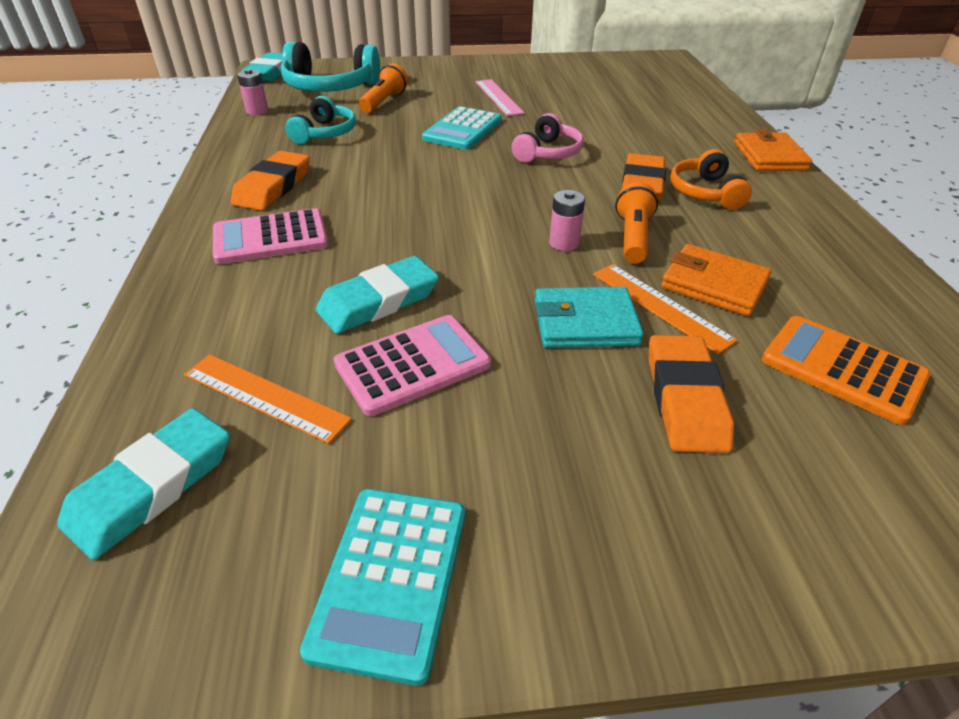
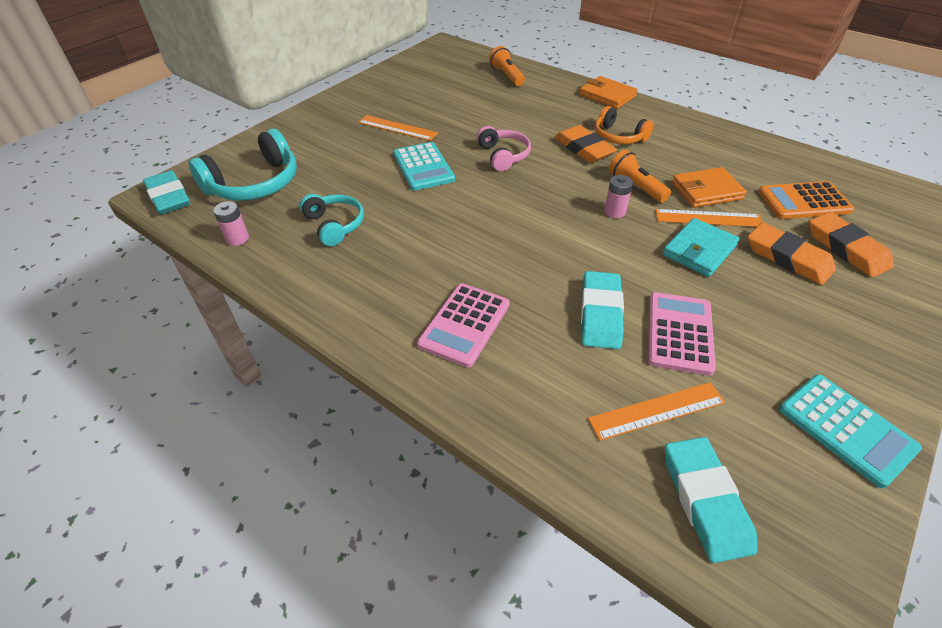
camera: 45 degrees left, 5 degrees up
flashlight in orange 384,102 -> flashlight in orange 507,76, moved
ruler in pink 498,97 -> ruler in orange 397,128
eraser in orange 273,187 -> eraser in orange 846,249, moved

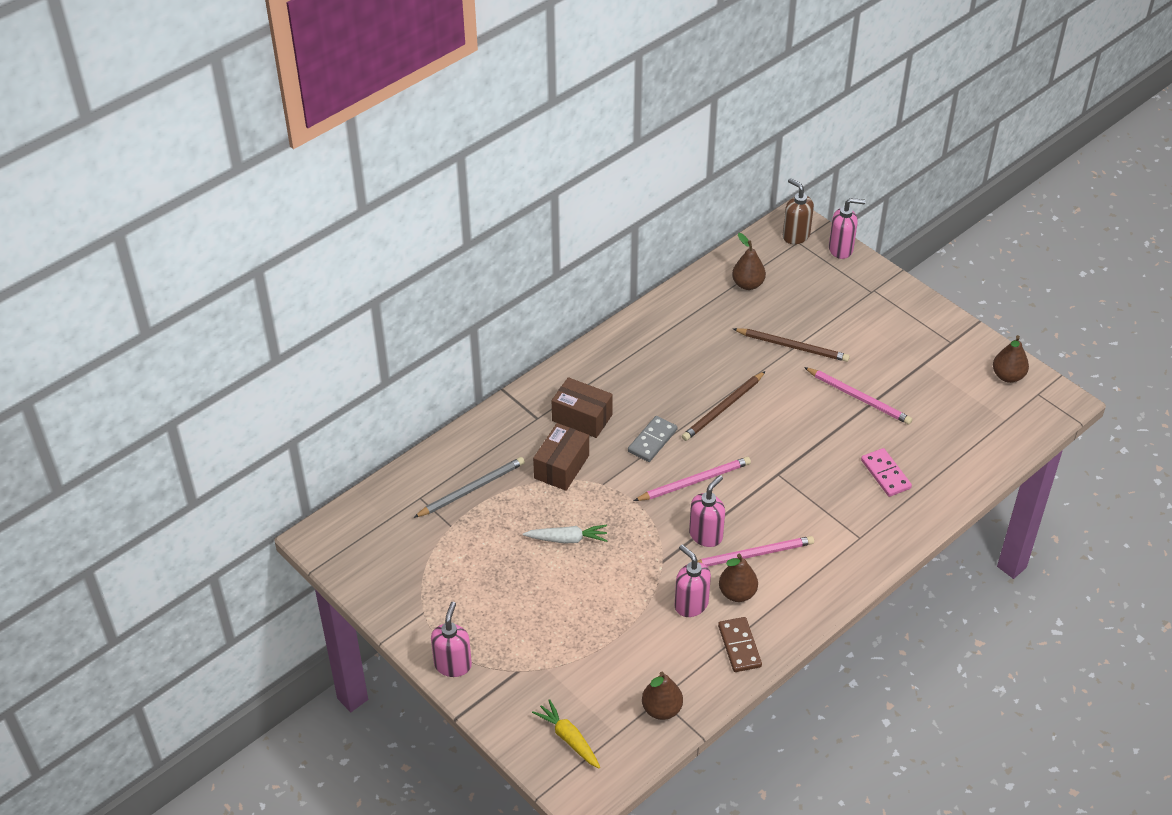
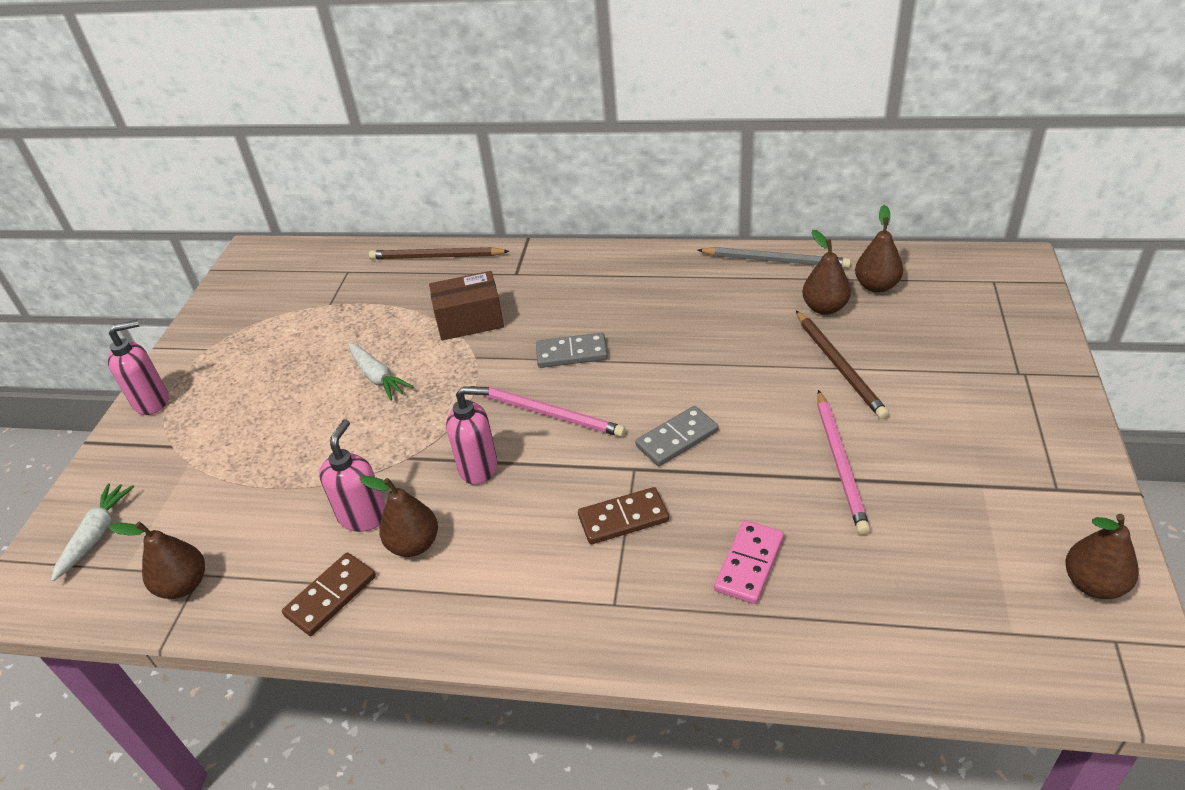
camera: 55 degrees right, 5 degrees down
soap dispenser in brown 795,236 -> none
soap dispenser in pink 841,249 -> none
pencil in brown 723,408 -> pencil in brown 436,257, moved
box in brown 582,418 -> none
pencil in grey 472,489 -> pencil in grey 776,261, moved
pencil in pink 752,554 -> none
carrot in yellow 568,738 -> carrot in white 96,535
none -> pear in brown 824,308
none -> domino in grey 677,439
none -> domino in brown 623,518

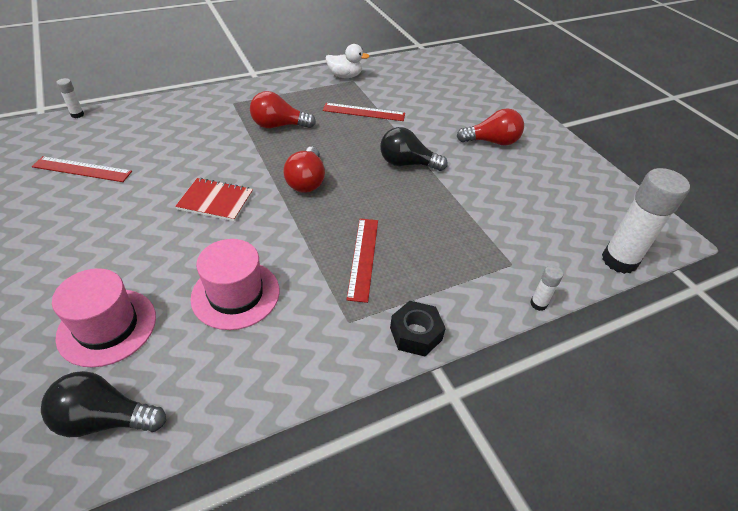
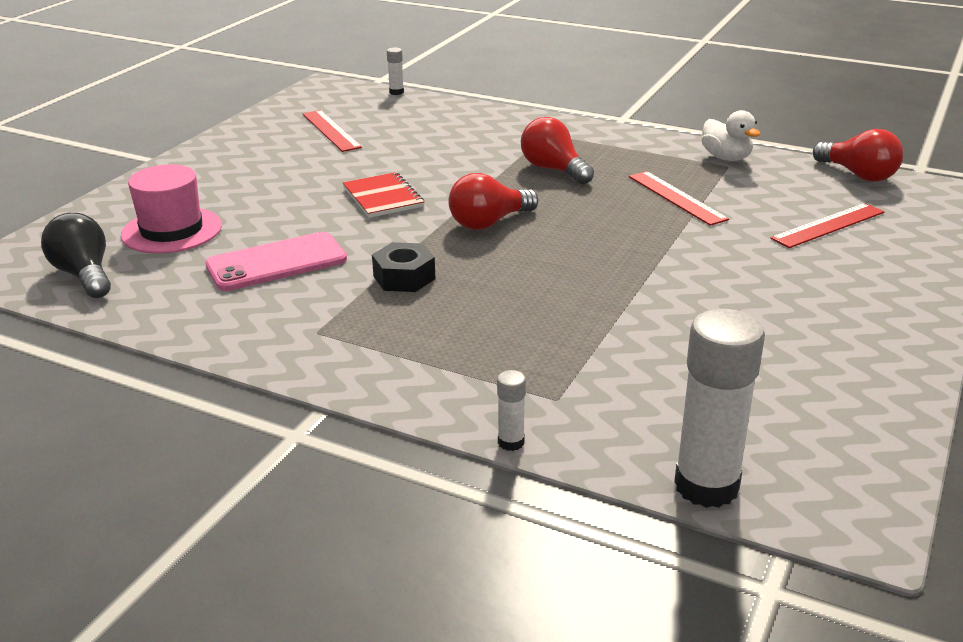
camera: 55 degrees right, 15 degrees down
light bulb in red 492,142 -> light bulb in red 858,175, moved
light bulb in black 407,164 -> none
ruler in red 363,257 -> ruler in red 828,225, moved
hat in pink 235,294 -> phone in pink 276,262
nut in black 416,334 -> nut in black 404,277, moved

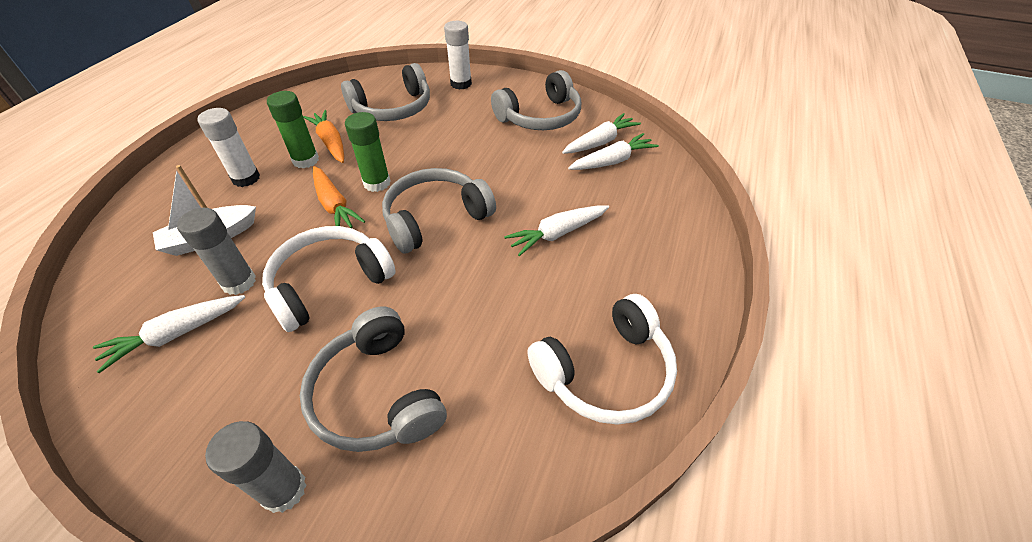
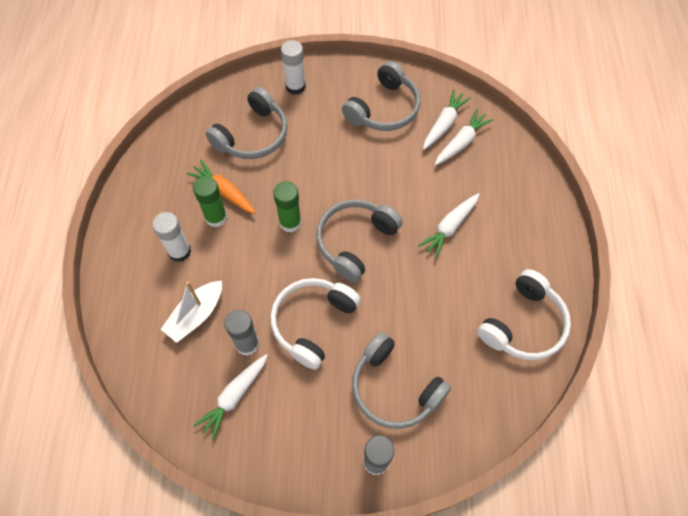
camera: 20 degrees left, 15 degrees up
carrot in orange 334,205 -> none

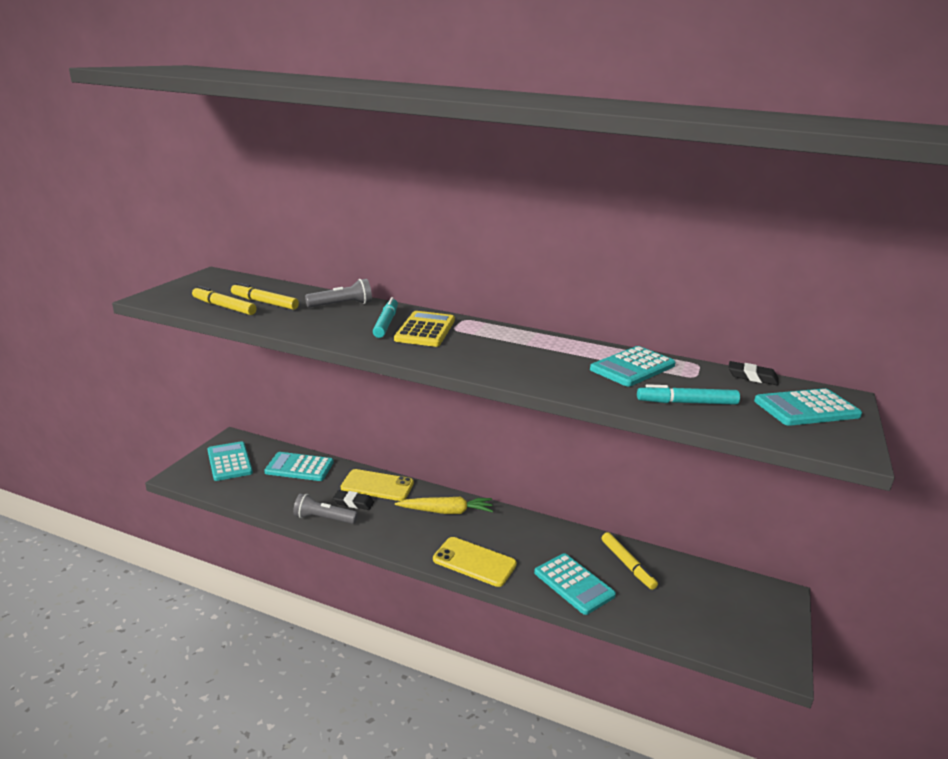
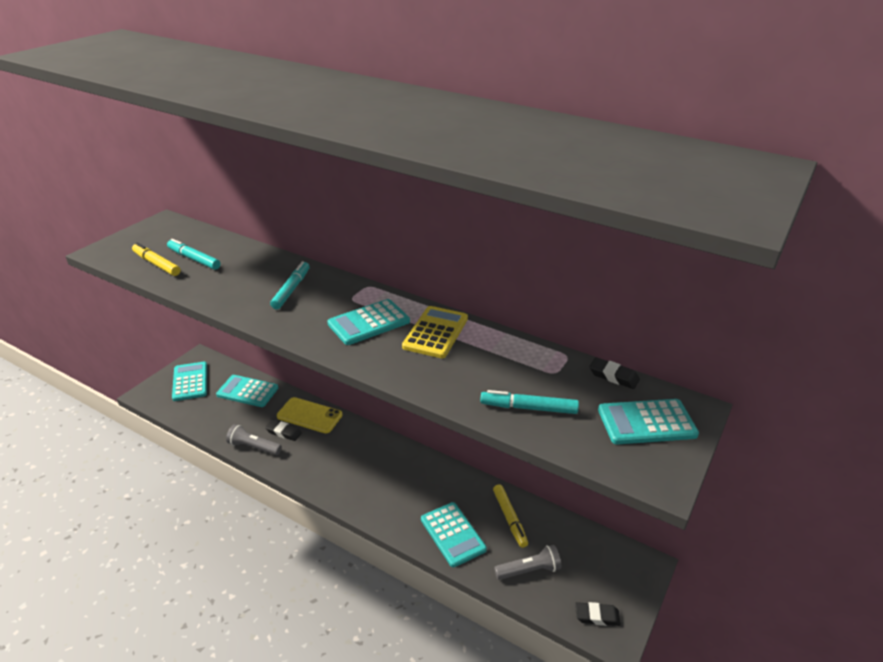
camera: 10 degrees right, 10 degrees up
flashlight in grey 341,305 -> flashlight in grey 529,570, moved
marker in yellow 264,302 -> marker in turquoise 194,259
calculator in yellow 425,330 -> calculator in yellow 436,332, moved
calculator in turquoise 632,367 -> calculator in turquoise 369,323, moved
carrot in yellow 446,511 -> none
phone in yellow 474,562 -> none
none -> eraser in black 597,616

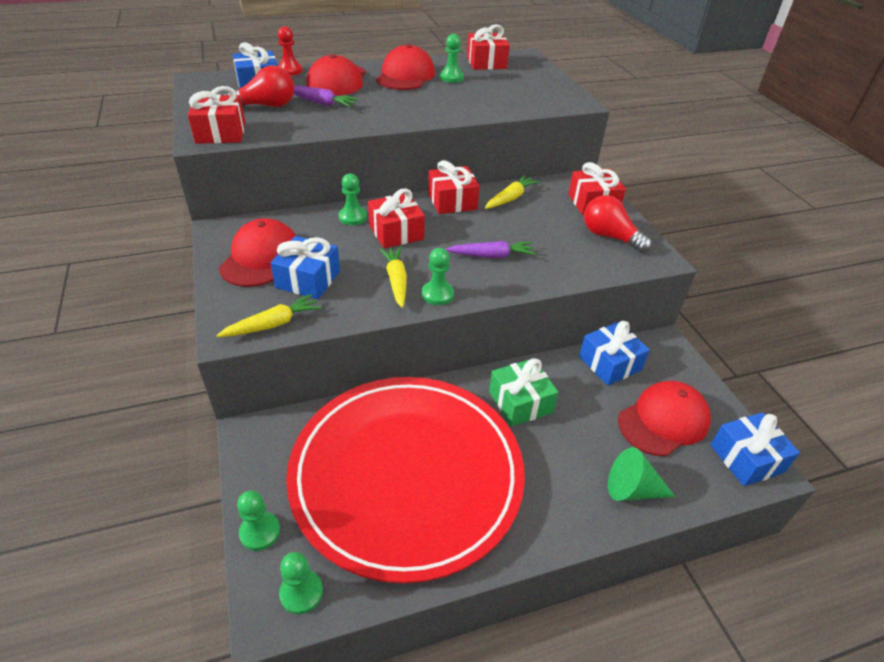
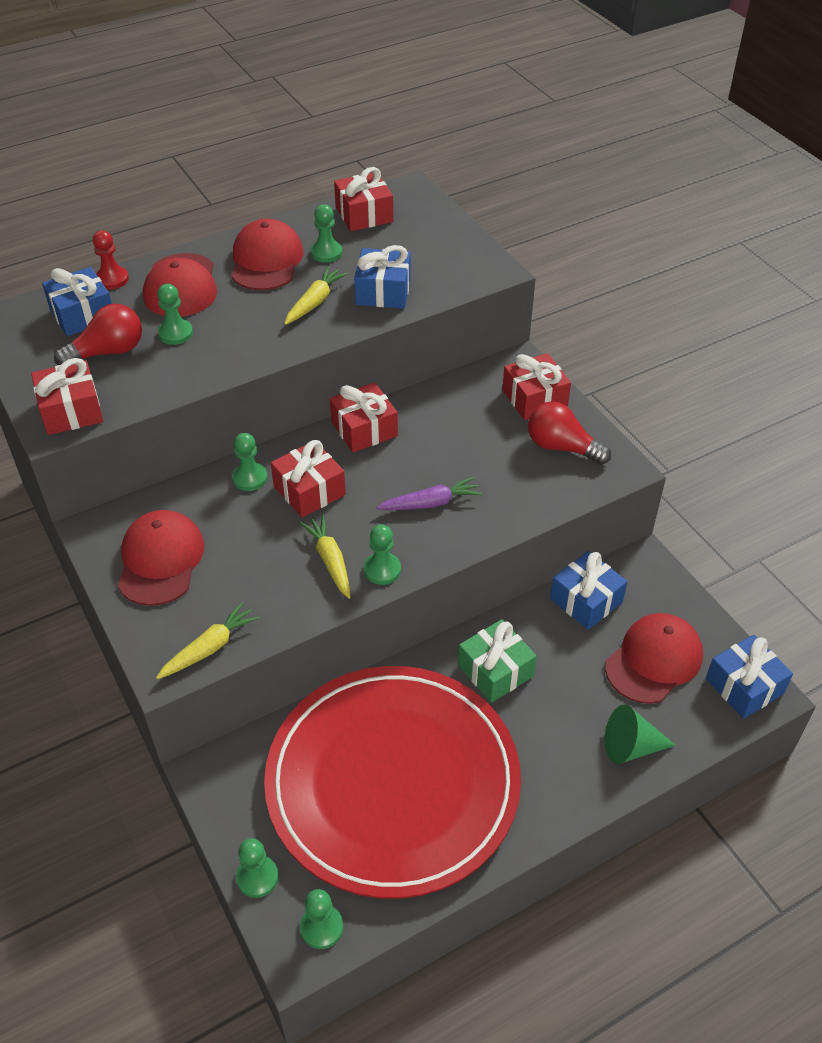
camera: 10 degrees left, 5 degrees up
carrot in purple 321,103 -> pawn in green 175,333
carrot in yellow 510,198 -> carrot in yellow 315,302, moved
gift in blue 308,279 -> gift in blue 383,291, moved

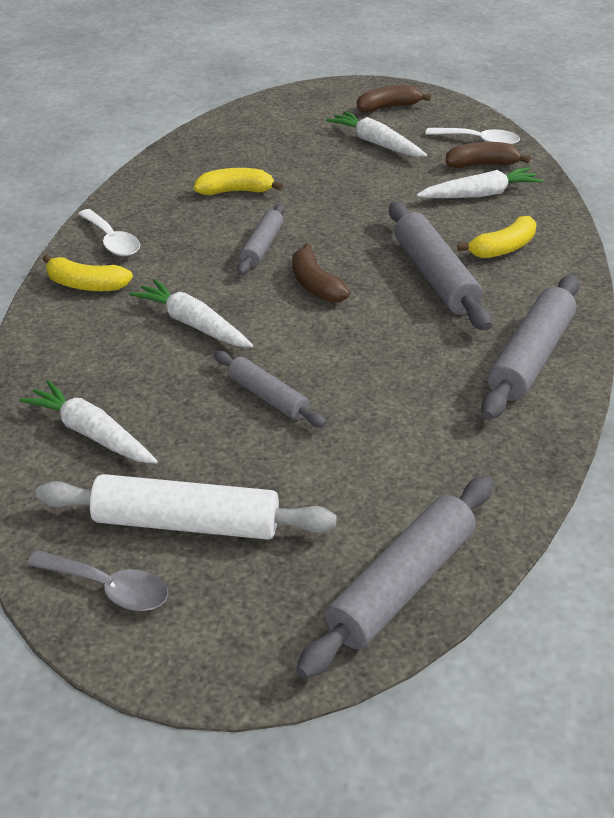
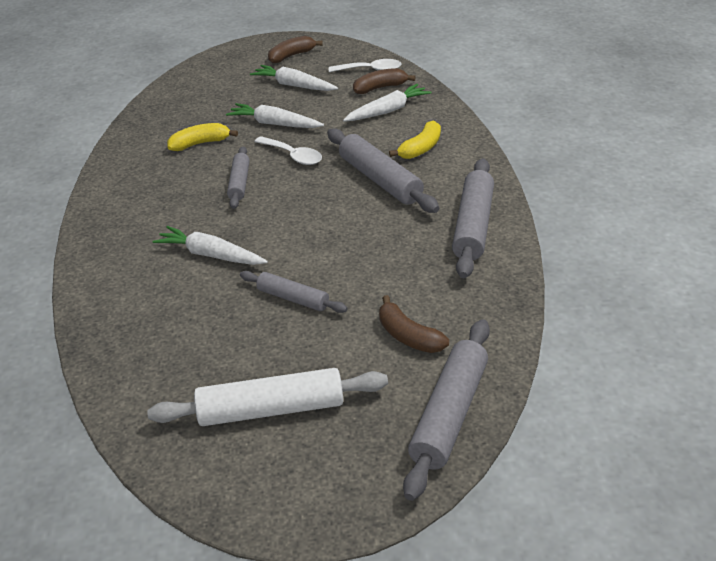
camera: 15 degrees left, 0 degrees up
spoon in white 112,241 -> spoon in white 293,156, moved
banana in brown 315,285 -> banana in brown 408,336, moved
banana in yellow 86,285 -> none
carrot in white 91,433 -> carrot in white 274,124, moved
spoon in grey 109,588 -> none

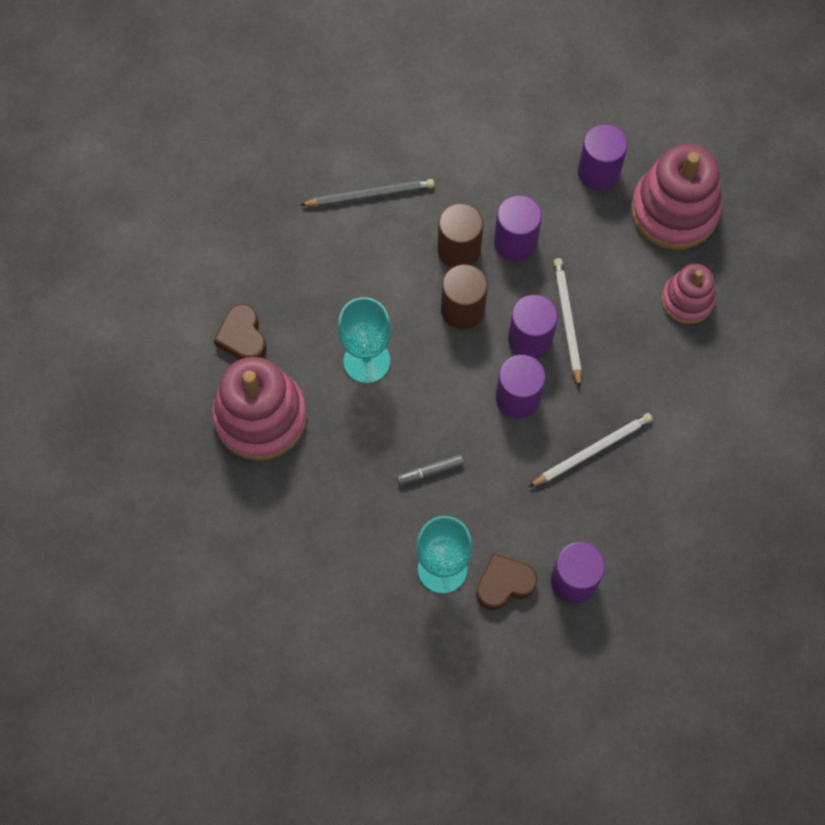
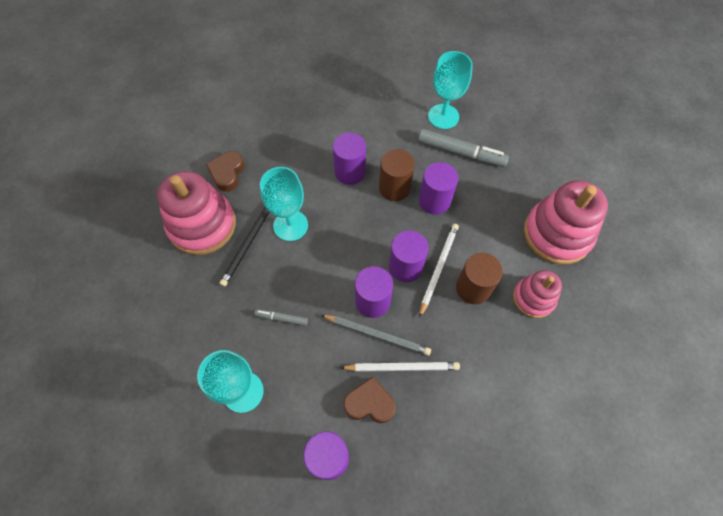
camera: 30 degrees right, 5 degrees down
cylinder in purple 598,172 -> cylinder in purple 350,172, moved
pencil in grey 370,195 -> pencil in grey 377,335, moved
cylinder in brown 462,309 -> cylinder in brown 473,288, moved
heart in brown 504,584 -> heart in brown 369,403, moved
none -> goblet in turquoise 443,116
none -> marker in grey 461,153
none -> pencil in black 248,243

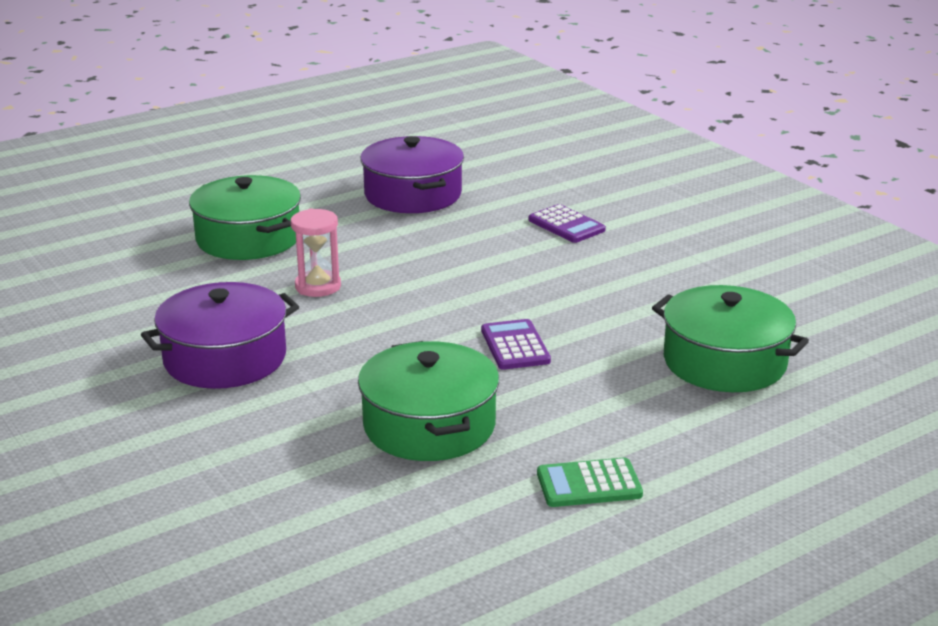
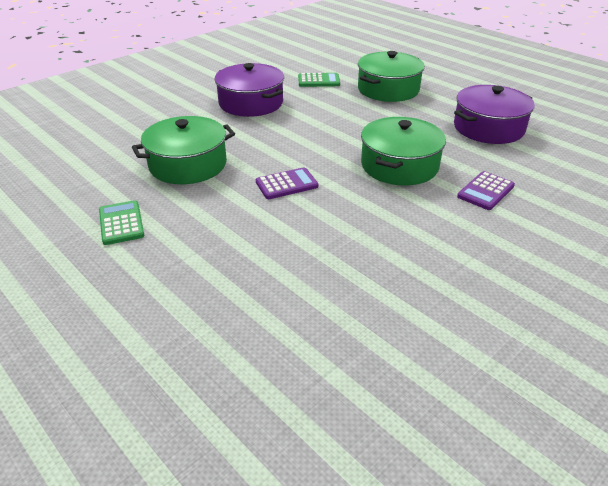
camera: 80 degrees right, 10 degrees up
hourglass in pink 318,286 -> none
pot in green 724,362 -> pot in green 399,165, moved
none -> calculator in green 318,81

